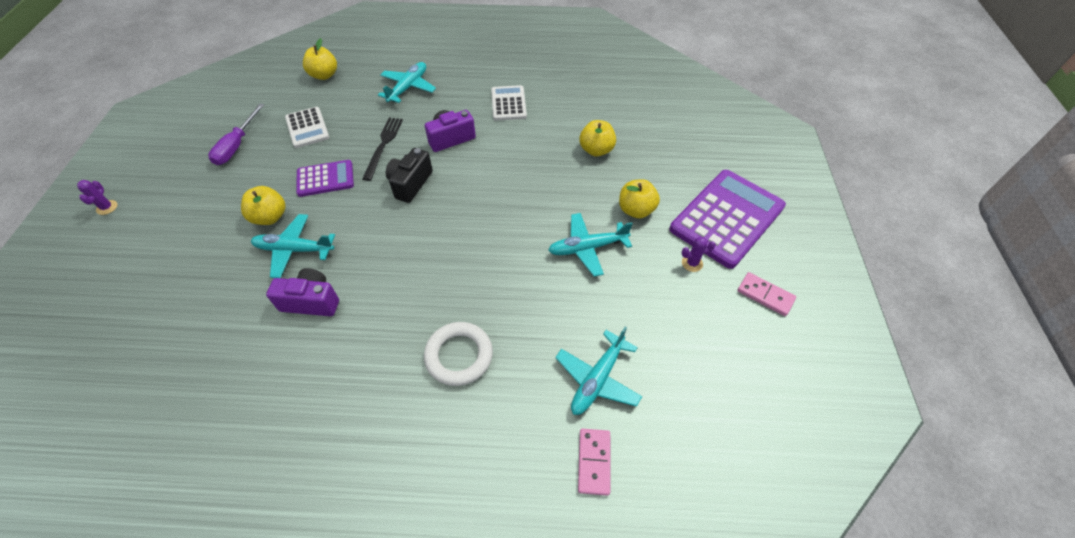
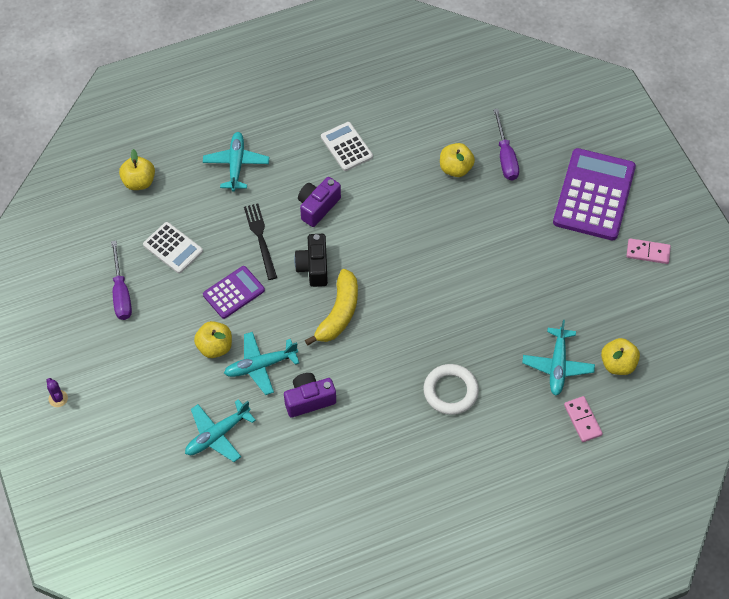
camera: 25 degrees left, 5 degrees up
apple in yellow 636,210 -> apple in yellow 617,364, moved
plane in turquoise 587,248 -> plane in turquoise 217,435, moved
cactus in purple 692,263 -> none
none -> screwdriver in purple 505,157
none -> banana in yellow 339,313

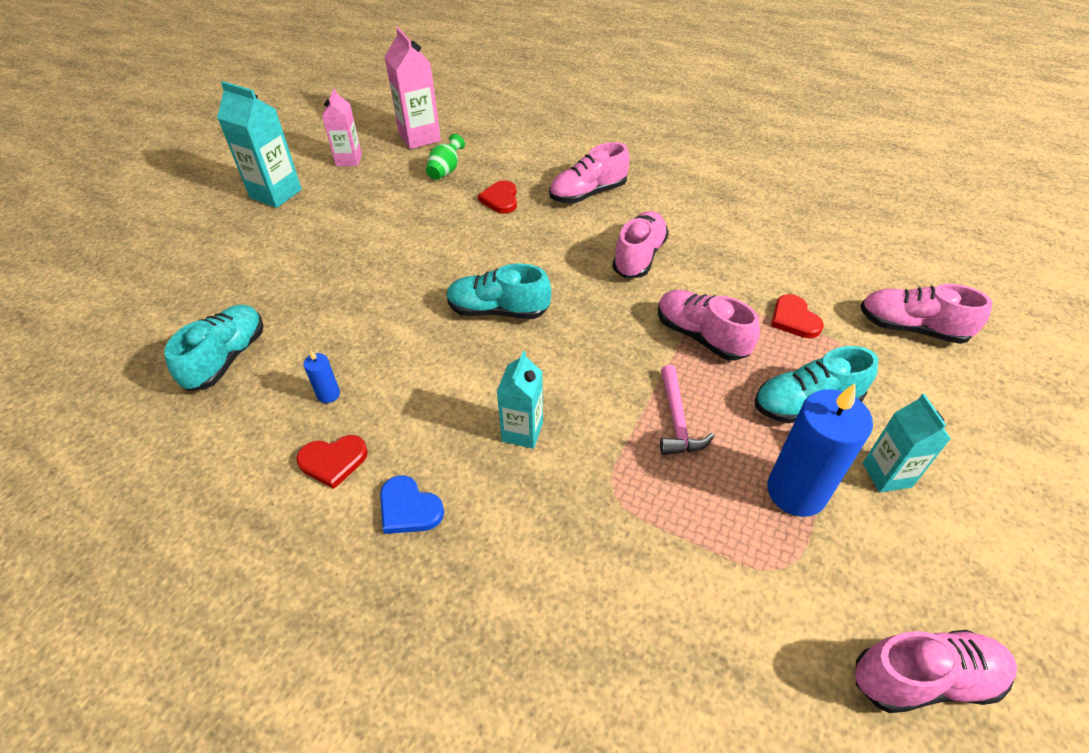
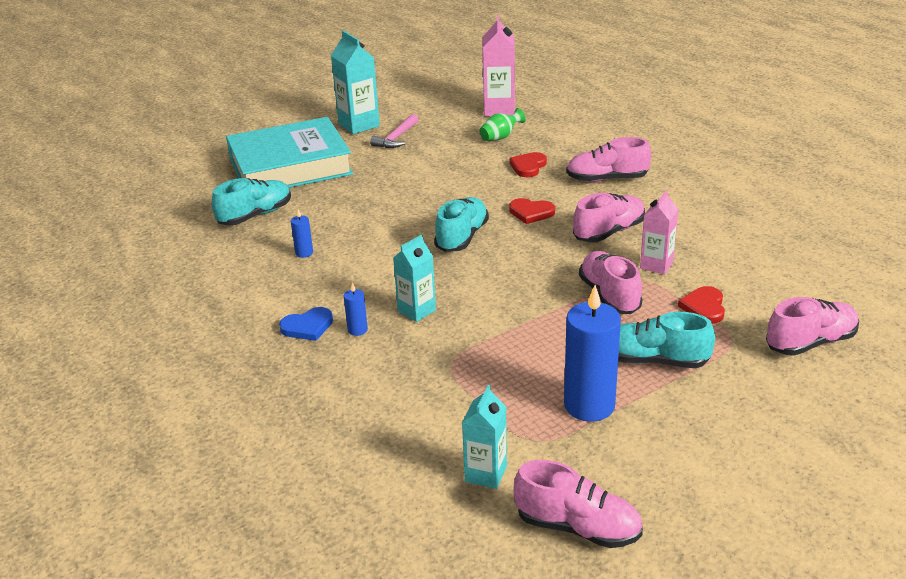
camera: 30 degrees right, 15 degrees down
carton in pink 349,160 -> carton in pink 656,265, moved
shoe in turquoise 498,310 -> shoe in turquoise 462,237, 75 degrees clockwise
shoe in pink 911,328 -> shoe in pink 810,343, 105 degrees clockwise
hammer in pink 677,420 -> hammer in pink 396,138, moved
carton in turquoise 886,475 -> carton in turquoise 486,474, moved
heart in red 333,461 -> heart in red 531,213, moved
heart in blue 409,508 -> heart in blue 307,326, 90 degrees counterclockwise
none -> book in turquoise 290,166
none -> candle in blue 357,330

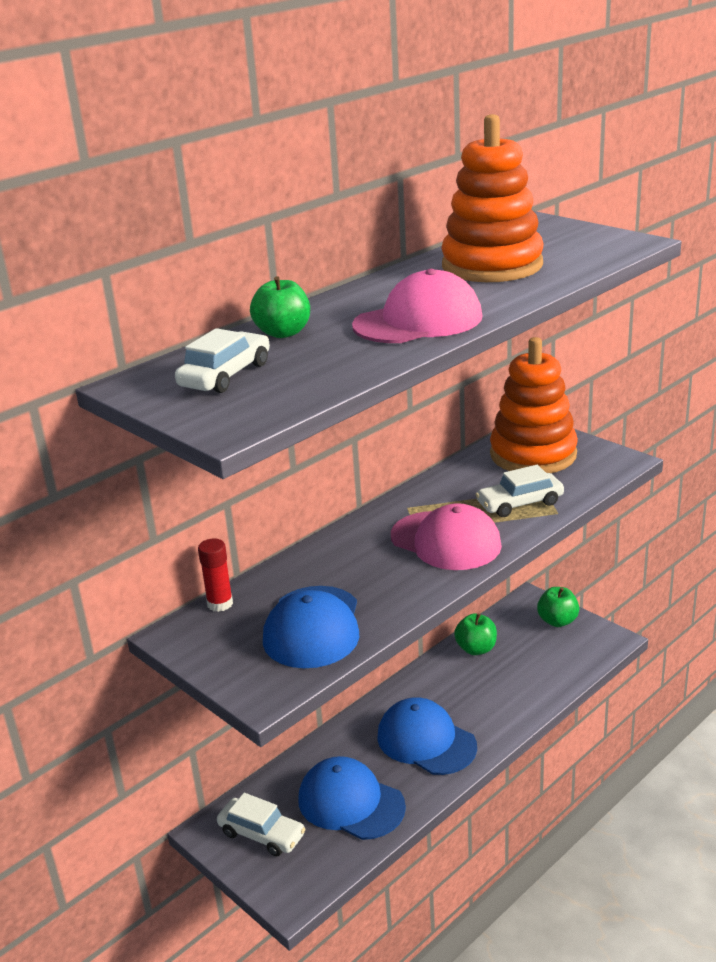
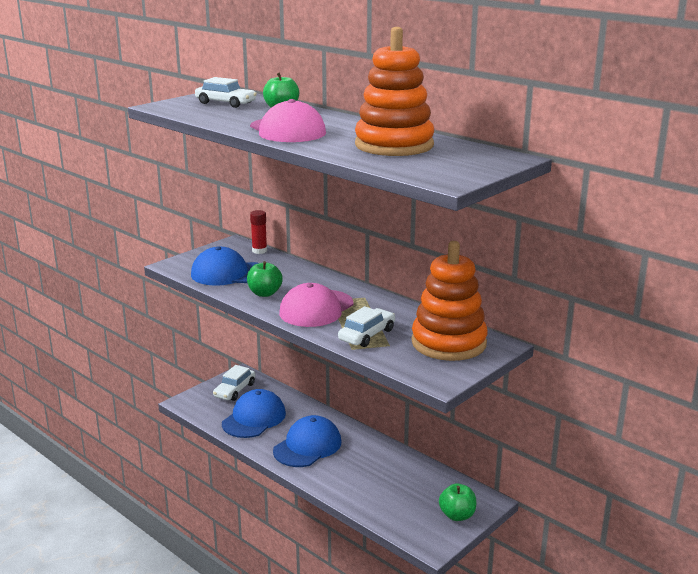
camera: 85 degrees right, 5 degrees down
car in white 520,503 -> car in white 367,335, 60 degrees clockwise
apple in green 476,649 -> apple in green 265,293, moved

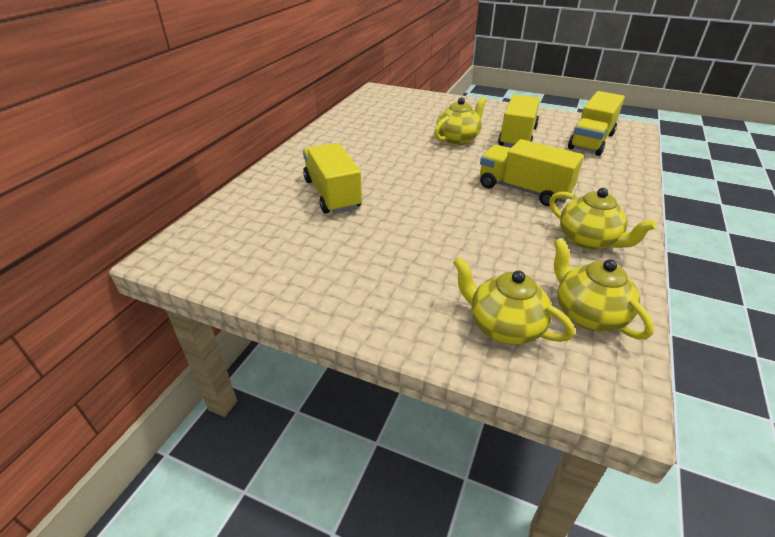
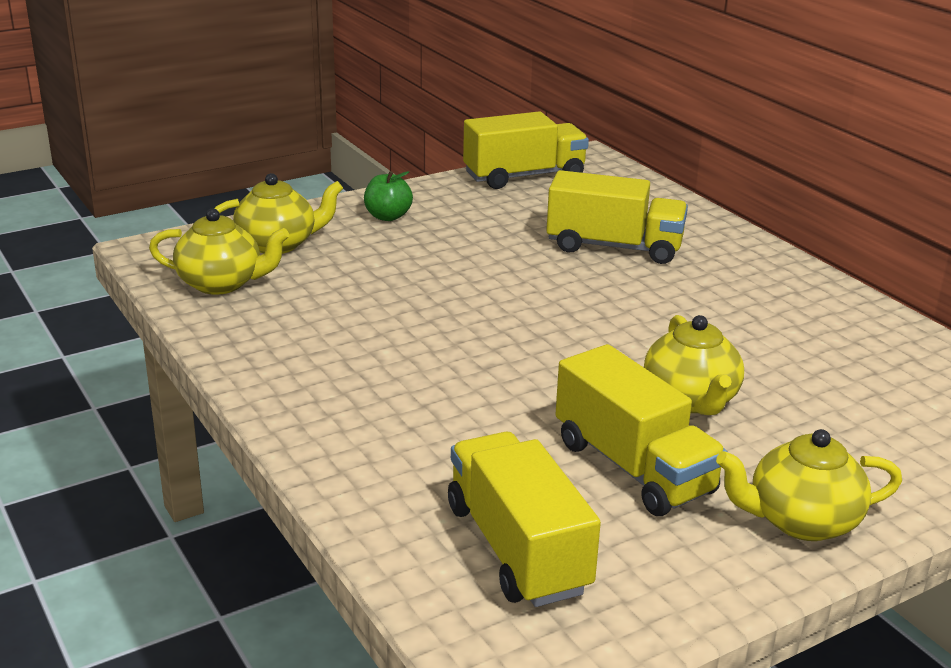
camera: 125 degrees right, 10 degrees down
truck in yellow 523,190 -> truck in yellow 524,176, moved
teapot in yellow 588,240 -> teapot in yellow 801,521, moved
none -> apple in green 388,216

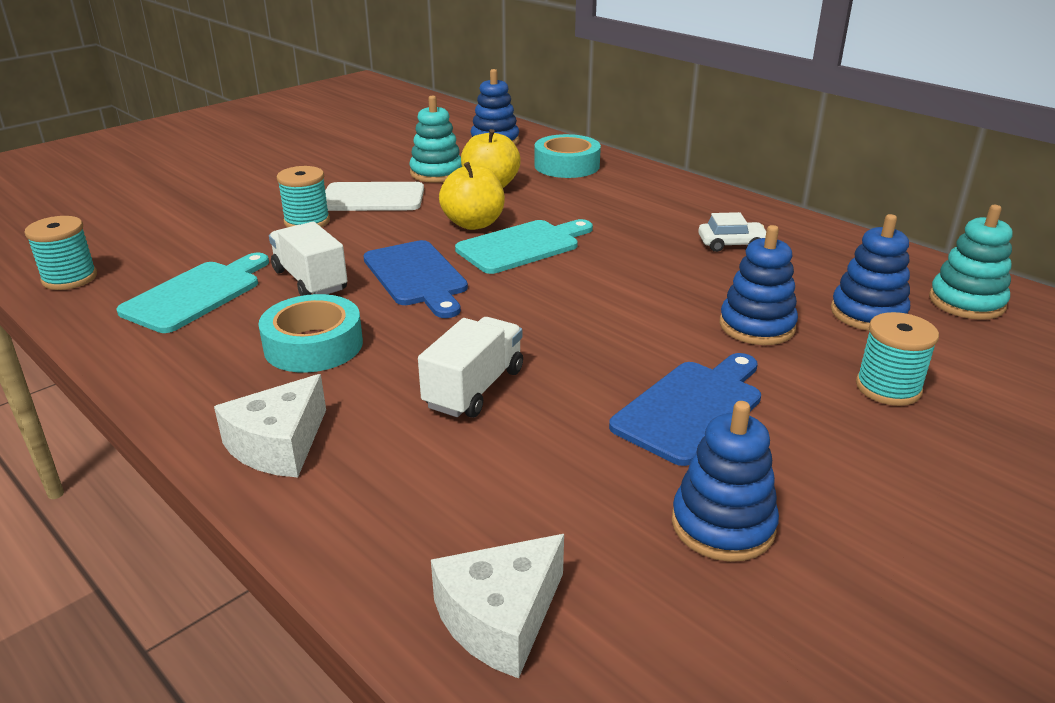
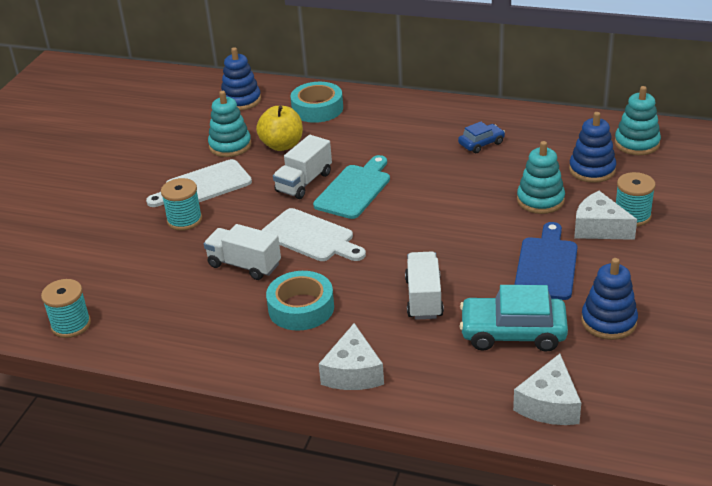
camera: 25 degrees left, 5 degrees up
apple in yellow 473,224 -> truck in white 304,182
car in white 731,244 -> car in blue 481,143
stacking toy in blue 756,326 -> stacking toy in turquoise 540,200
cutting board in blue 416,276 -> cutting board in white 311,237
cutting board in turquoise 196,294 -> none
none -> cheese in white 599,228
none -> car in turquoise 513,333

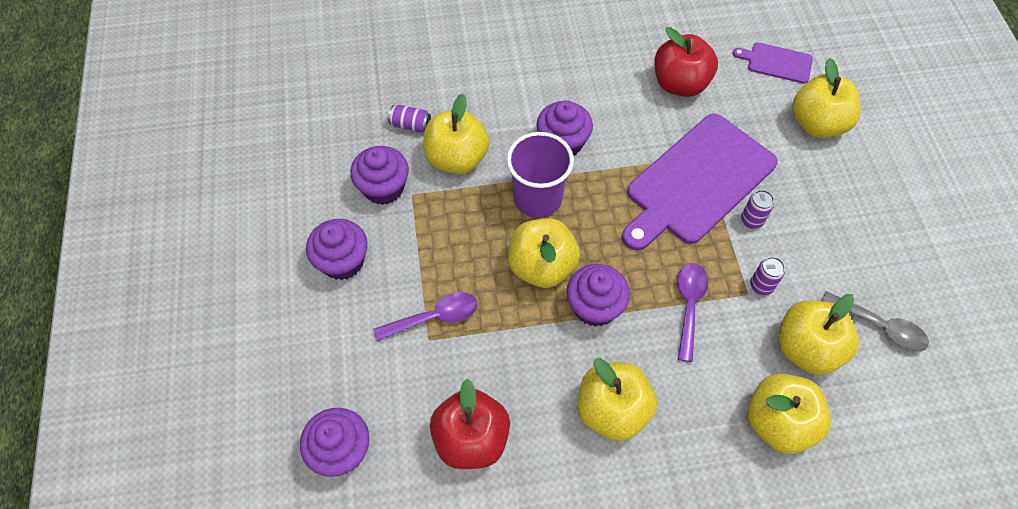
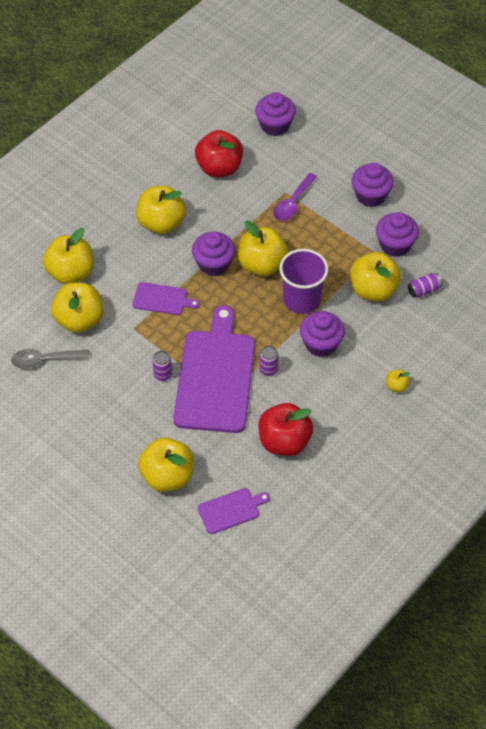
camera: 140 degrees right, 5 degrees down
can in purple 761,286 -> can in purple 268,369, moved
spoon in purple 689,305 -> cutting board in purple 162,299
none -> apple in yellow 397,386

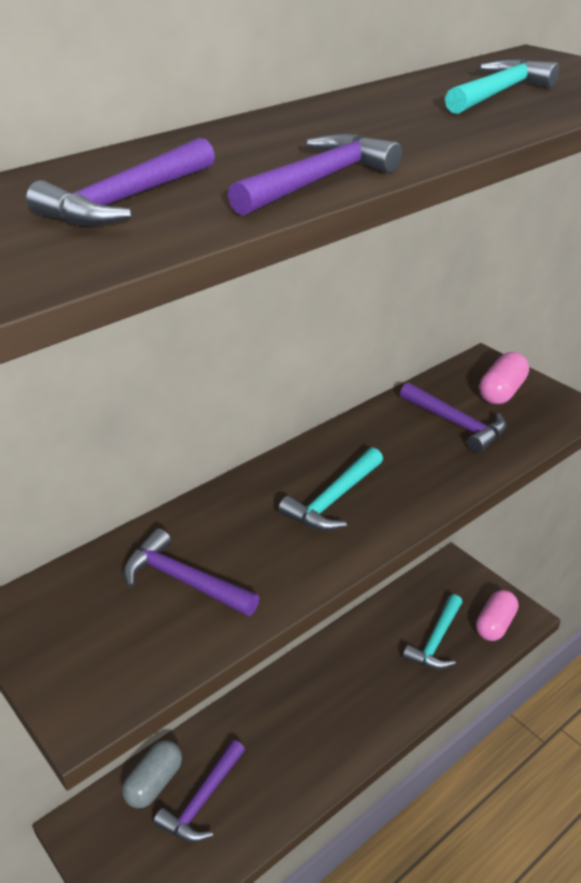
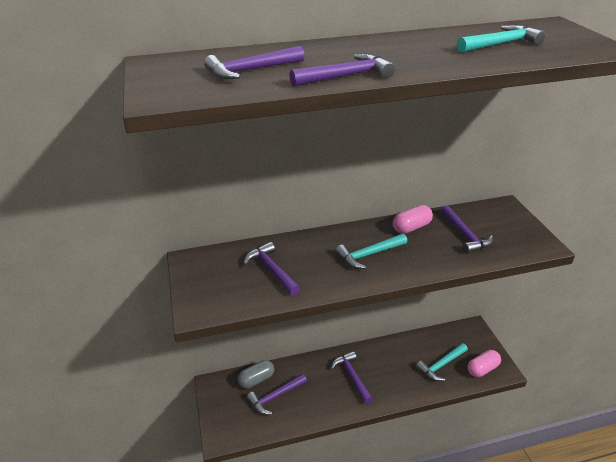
camera: 25 degrees right, 0 degrees up
capsule in pink 502,392 -> capsule in pink 411,227, moved
none -> hammer in purple 352,376

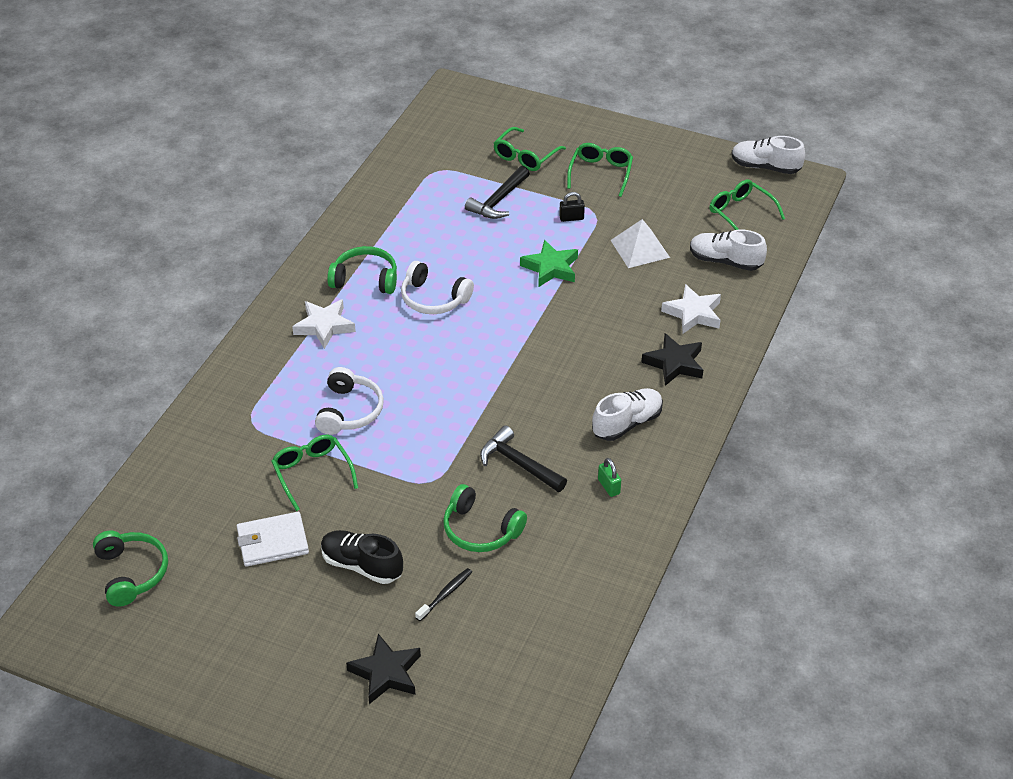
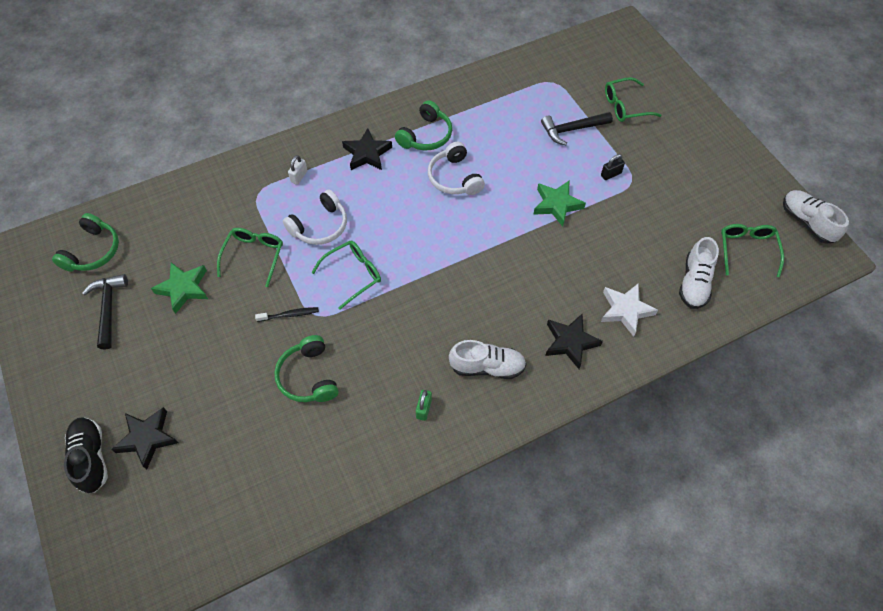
camera: 40 degrees right, 15 degrees up
glasses in green 601,173 -> glasses in green 353,275, moved
padlock in black 571,218 -> padlock in black 611,174, 60 degrees counterclockwise
pyramid in white 640,249 -> none
shoe in white 725,261 -> shoe in white 694,283, 135 degrees counterclockwise
headphones in green 365,279 -> headphones in green 426,135, 75 degrees clockwise
star in white 324,326 -> star in black 367,153
hammer in black 518,464 -> hammer in black 108,308, moved
wallet in white 272,542 -> star in green 183,288
shoe in black 362,565 -> shoe in black 91,458, moved
toothbrush in black 445,594 -> toothbrush in black 289,315, moved
none -> padlock in white 299,176

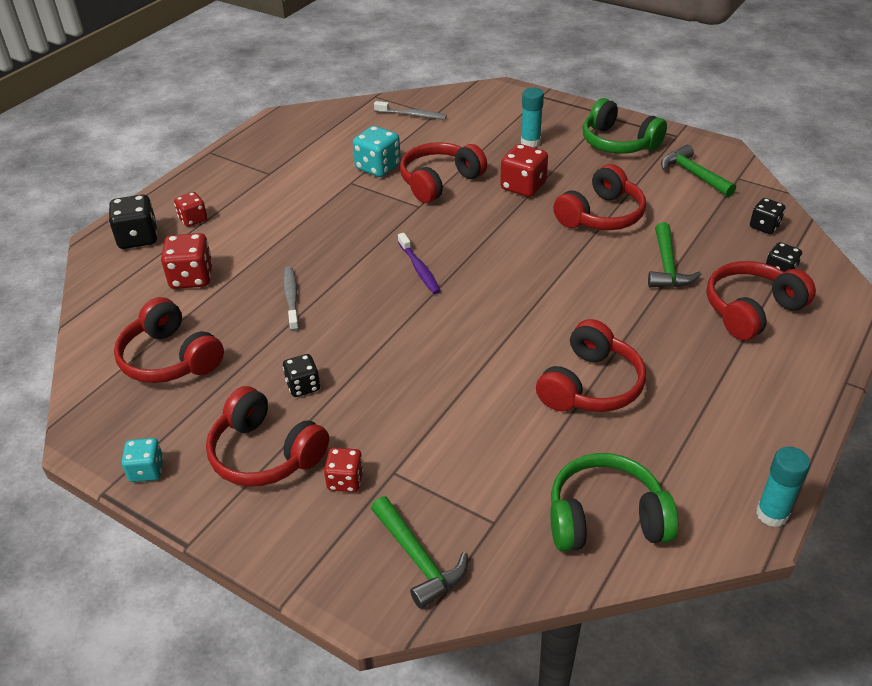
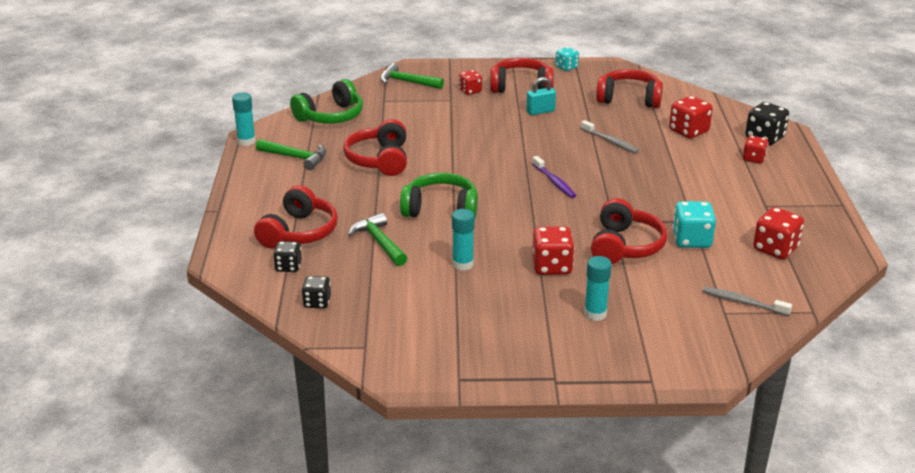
camera: 145 degrees right, 10 degrees down
headphones in green 618,143 -> headphones in green 441,209, moved
toothbrush in grey 412,115 -> toothbrush in grey 743,302, 45 degrees clockwise
hammer in green 693,174 -> hammer in green 296,158, moved
headphones in red 601,215 -> glue stick in turquoise 463,264
toothbrush in purple 419,269 -> toothbrush in purple 554,182, 150 degrees counterclockwise
dice in black 303,386 -> padlock in turquoise 540,111
none -> dice in red 775,249

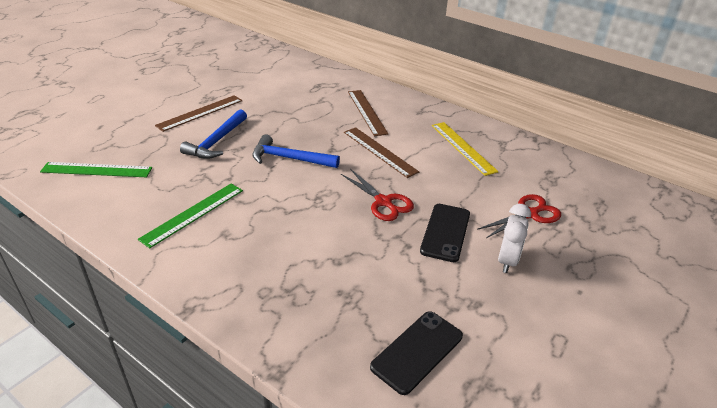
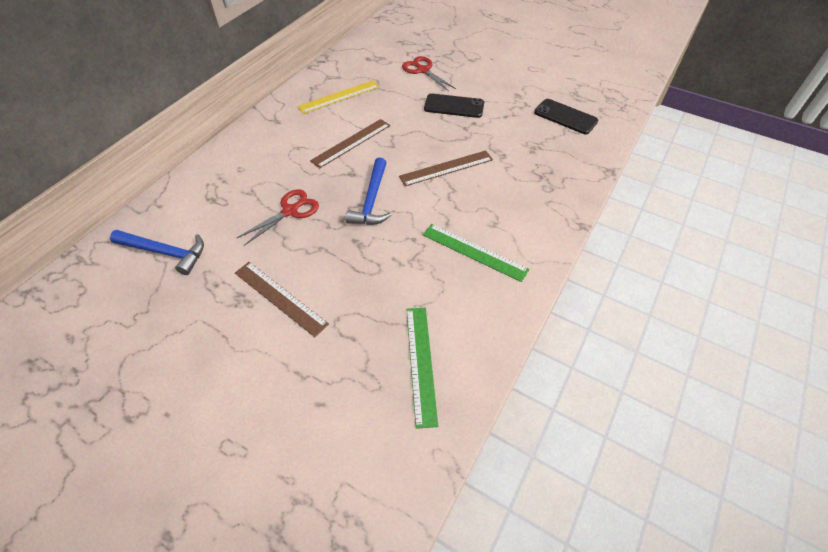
camera: 95 degrees left, 15 degrees up
ruler in brown 367,112 -> ruler in brown 446,168, moved
hammer in blue 216,142 -> hammer in blue 165,252, moved
scissors in red 383,202 -> scissors in red 290,211, moved
clock in white 507,261 -> none

